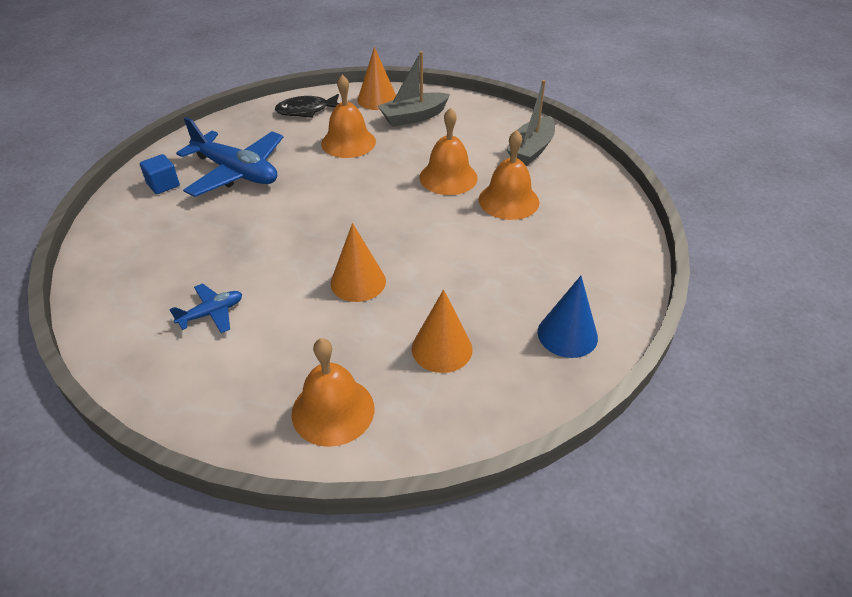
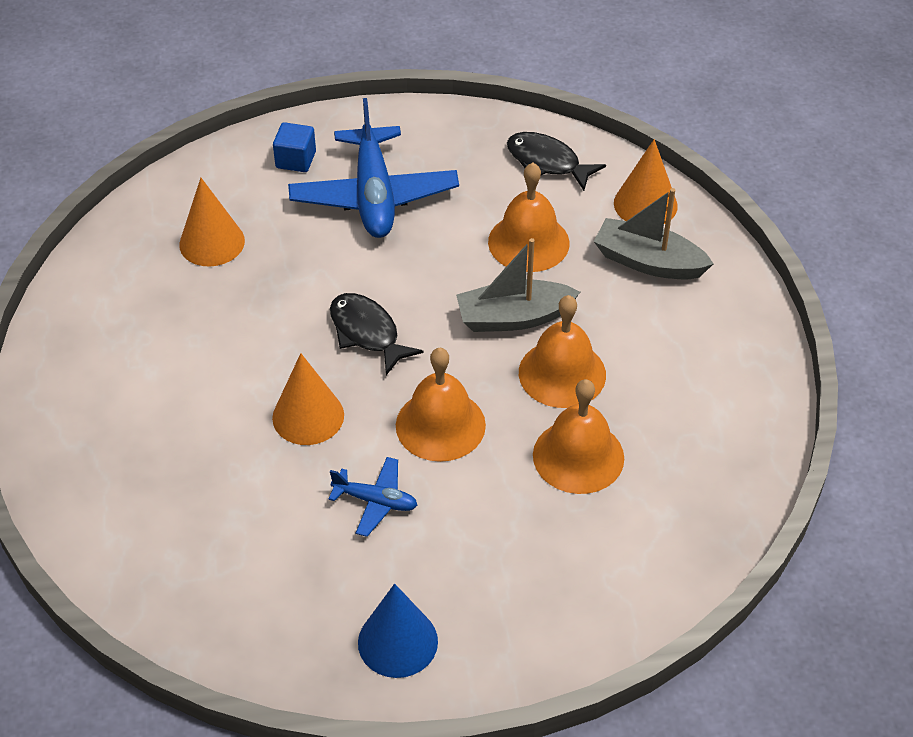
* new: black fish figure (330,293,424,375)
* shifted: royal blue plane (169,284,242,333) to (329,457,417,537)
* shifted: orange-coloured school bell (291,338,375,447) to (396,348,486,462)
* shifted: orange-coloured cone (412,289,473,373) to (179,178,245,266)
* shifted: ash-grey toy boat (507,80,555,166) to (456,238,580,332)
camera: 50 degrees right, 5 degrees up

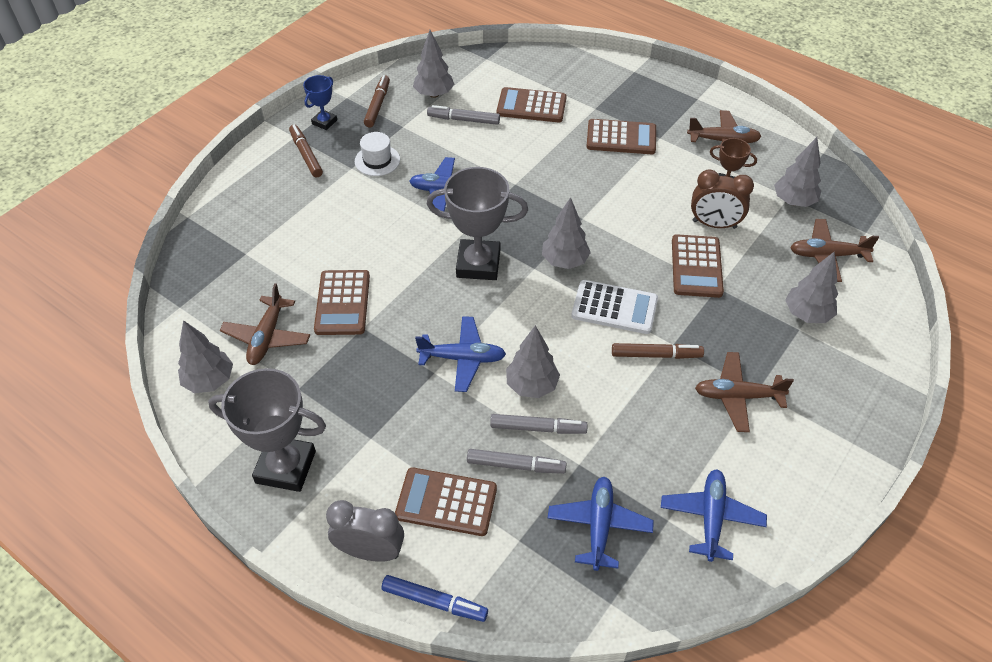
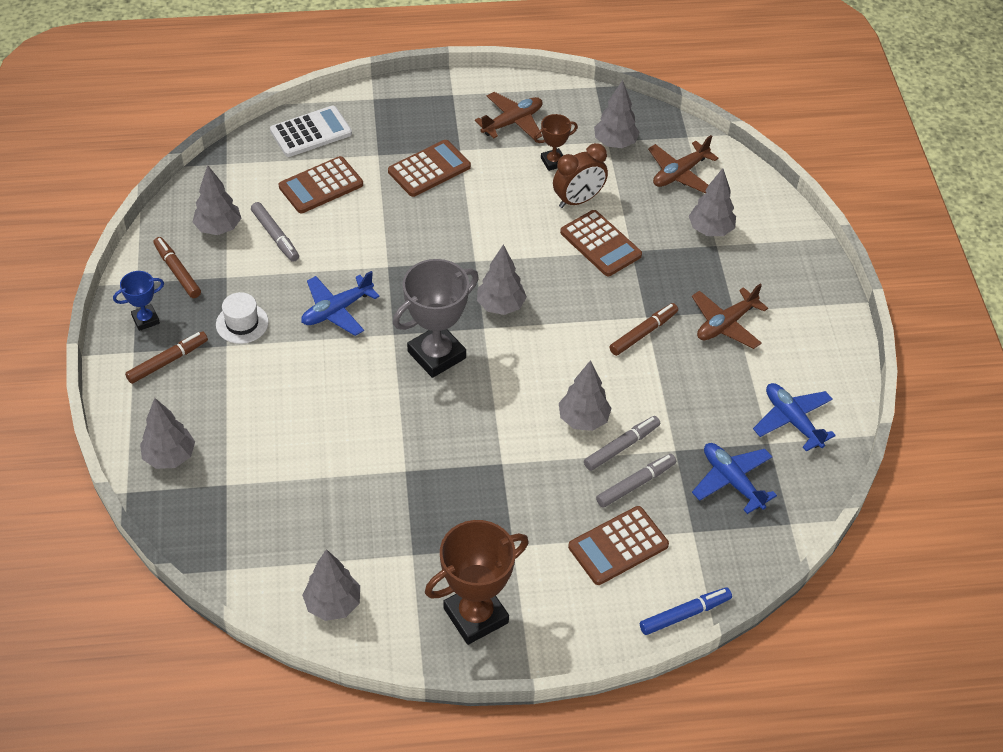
* gone: russet plane (220,283,310,365)
* gone: russet calculator (314,270,370,335)
* gone: ash-grey alarm clock (326,500,404,562)
* gone: royal blue plane (415,316,506,392)
* new: ash-grey tree (140,398,195,469)
* shifted: snow-white calculator (571,280,658,334) to (270,105,352,157)
* repainted: ash-grey award cup (208,368,326,492) to russet award cup (425,520,529,645)
* rotated: russet marker pen (289,125,323,177) = (125,331,208,384) 120 degrees clockwise
* rotated: royal blue award cup (303,75,337,130) = (113,271,164,331) 75 degrees clockwise
* rotated: ash-grey marker pen (427,105,500,125) = (251,202,299,262) 90 degrees counterclockwise
camera: 45 degrees left, 0 degrees up

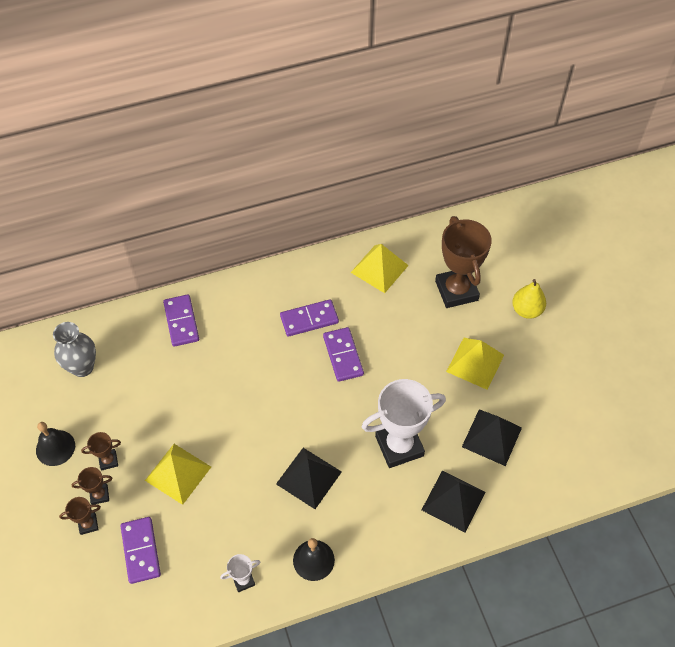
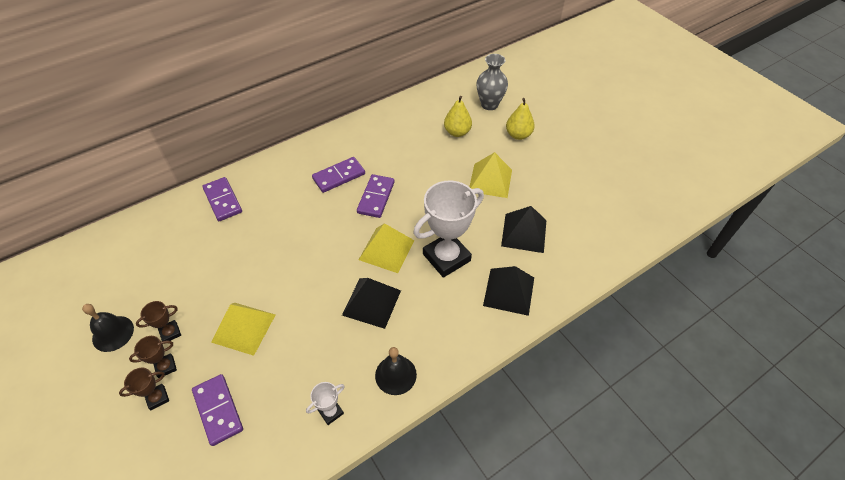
* shifted: ash-grey flower vase (53,322,96,377) to (476,54,508,110)
* shifted: yellow solid pyramid (350,244,409,293) to (359,223,415,273)
* swapped: russet award cup (435,216,492,308) to yellow pear (444,96,472,137)
* rotated: purple domino tile (323,327,364,382) = (357,174,395,218) 45 degrees clockwise
camera: 15 degrees left, 5 degrees down

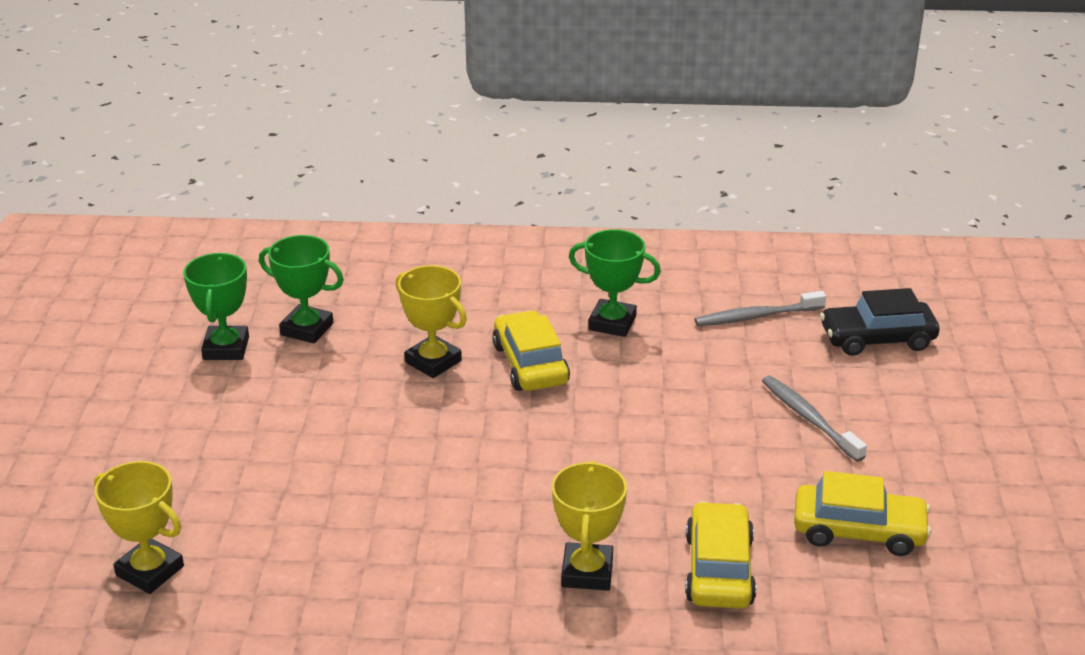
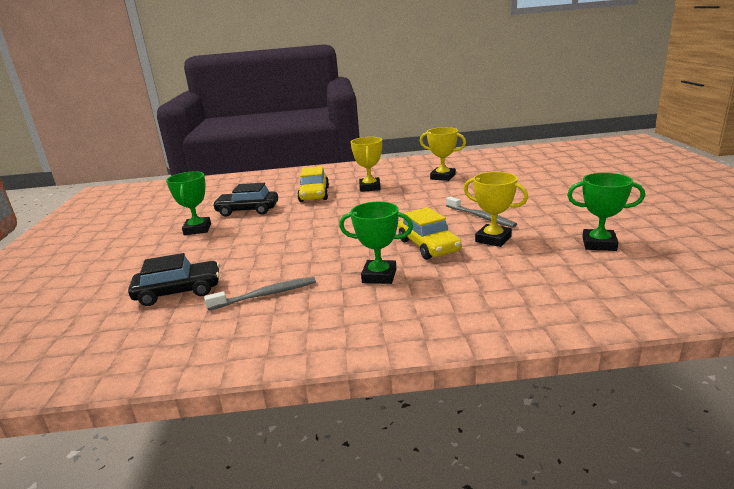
* shifted: yellow award cup (94,461,184,594) to (420,127,466,181)
* shifted: emerald award cup (183,253,249,360) to (166,171,211,235)
* shifted: ash-grey toothbrush (762,376,867,462) to (446,197,517,228)
* repainted: yellow car (794,471,931,556) to black car (213,183,278,217)
camera: 175 degrees right, 10 degrees down

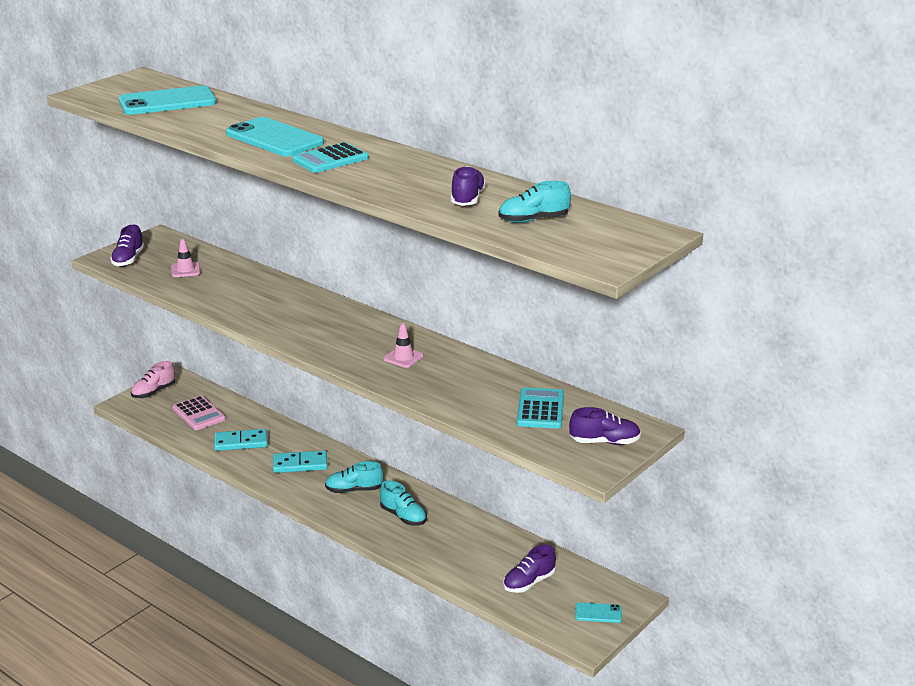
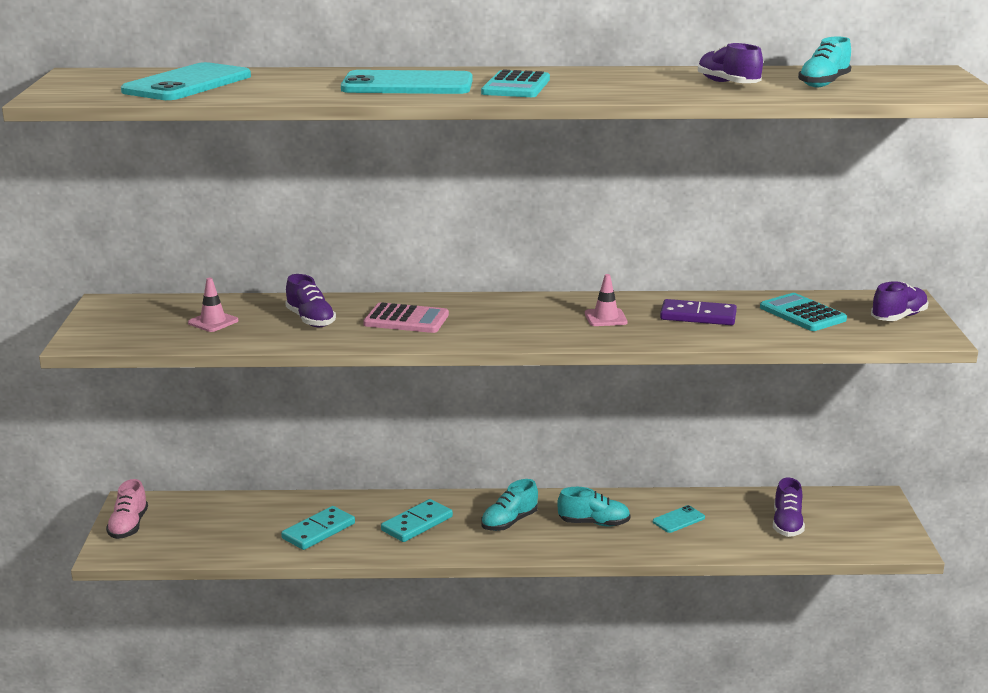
* new: purple domino tile (660,299,737,325)
* shifted: purple shoe (110,225,144,267) to (285,274,336,327)
* shifted: rose-pink calculator (172,396,226,430) to (363,302,449,333)
* shifted: teal smartphone (575,602,622,623) to (653,505,705,533)
camera: 40 degrees left, 5 degrees down

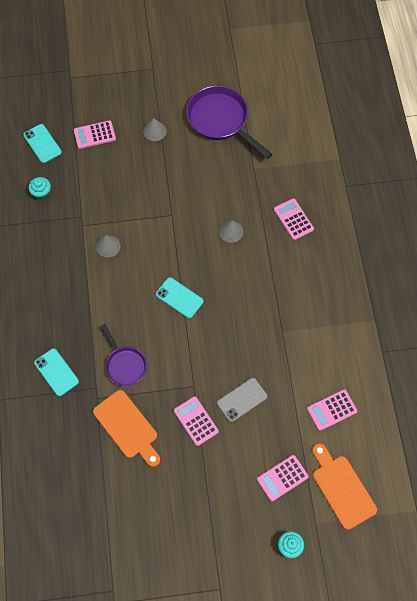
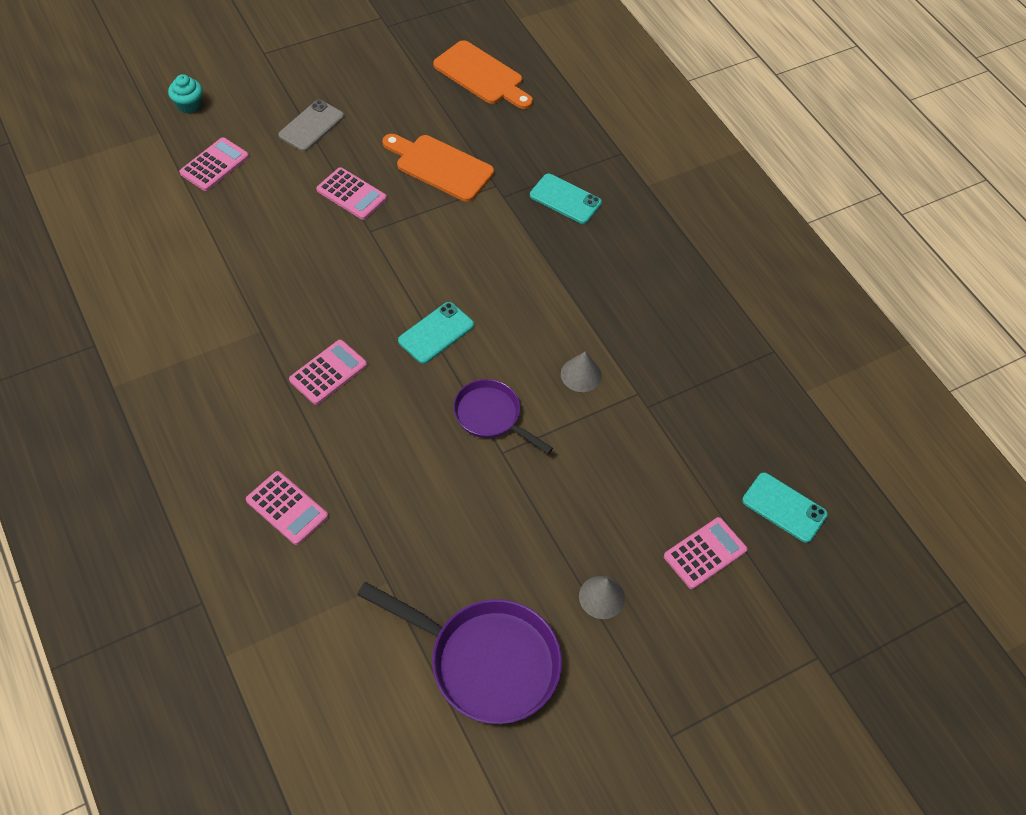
* gone: teal muffin (29,177,51,200)
* gone: ash-grey cone (219,220,243,243)
* shifted: purple pan (101,324,147,386) to (453,379,553,454)
* shifted: ash-grey smartphone (217,378,268,422) to (278,100,344,151)
* shifted: rose-pink calculator (307,390,358,431) to (289,340,367,405)
* shifted: orange-coloured chopping board (312,444,377,530) to (433,40,533,109)
* rotated: teal smartphone (156,277,204,318) = (398,302,474,364) 60 degrees counterclockwise
camera: 155 degrees right, 10 degrees down

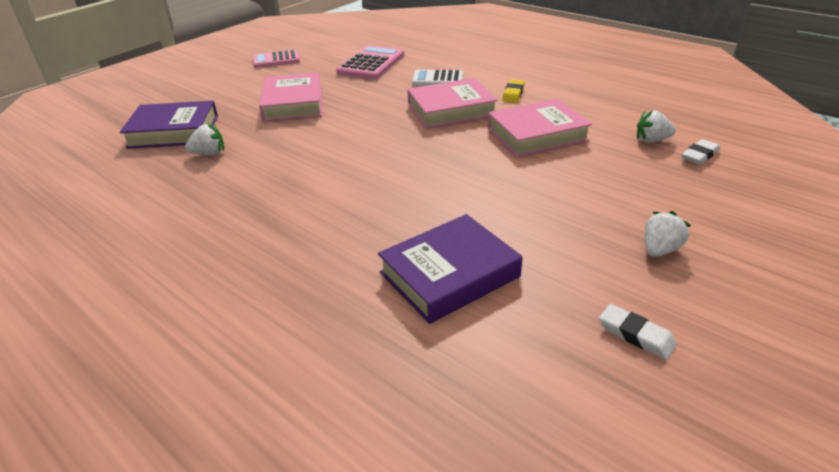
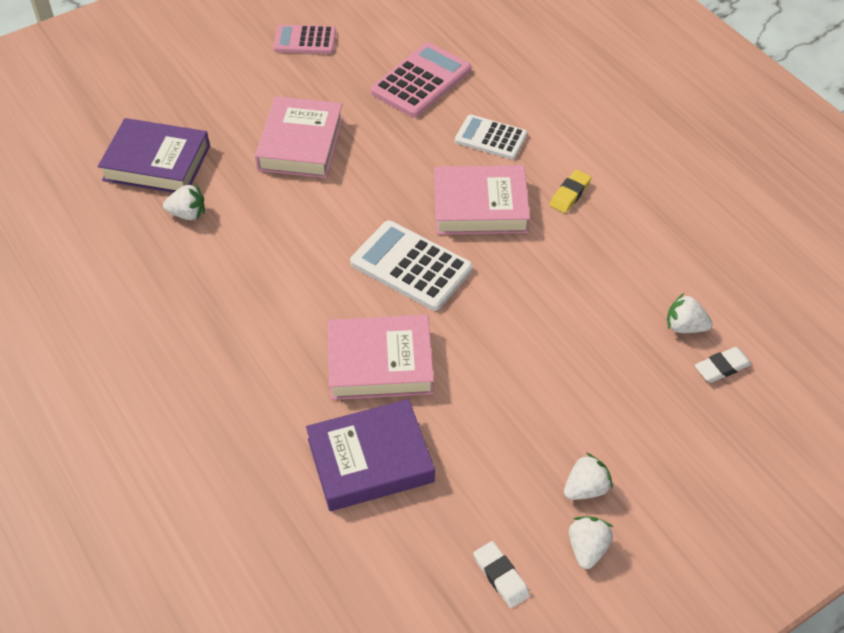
* new: snow-white calculator (350,220,473,311)
* new: snow-white toy strawberry (569,516,613,569)
* shifted: rose-pink hardcover (488,99,592,157) to (328,315,434,400)
camera: 15 degrees right, 15 degrees up

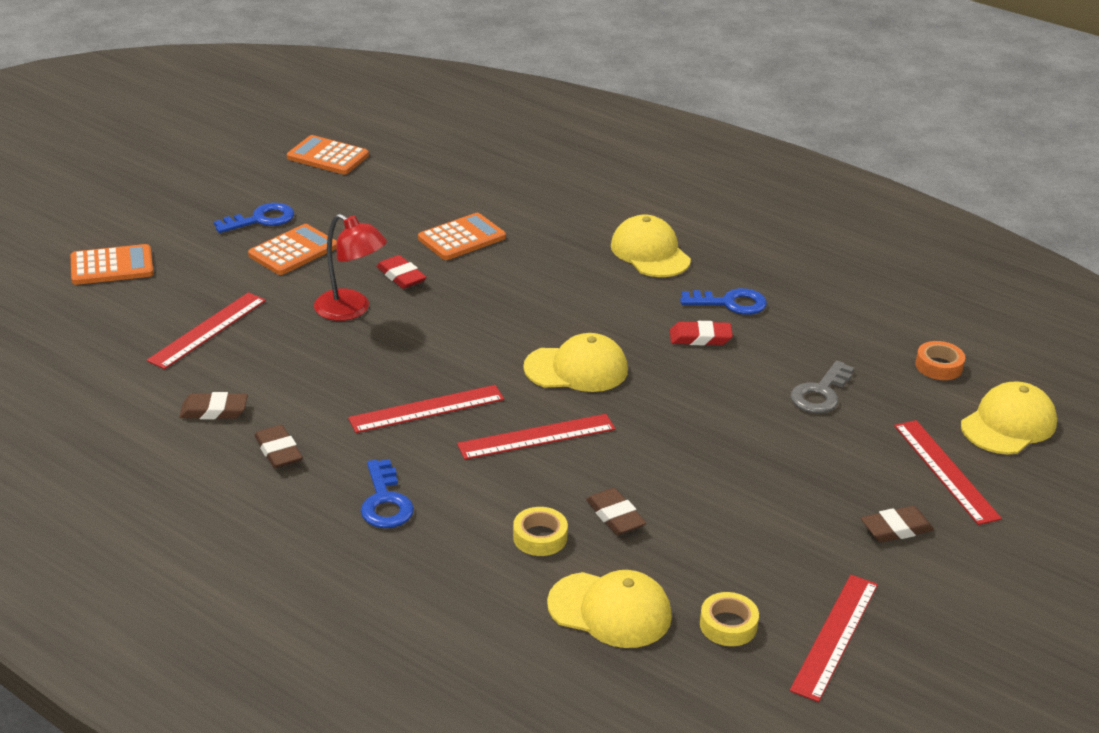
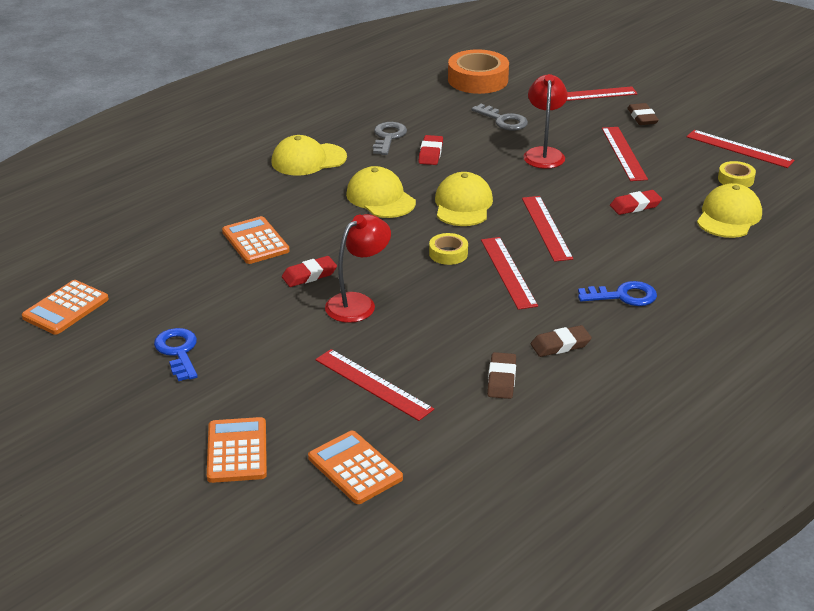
* new: scarlet reading lamp (523,74,568,169)
* new: scarlet ruler (602,127,648,181)
* shifted: orange-coloured calculator (248,224,337,275) to (308,431,403,504)
* shifted: yellow sticky tape (513,507,568,556) to (429,233,468,265)
* shifted: yellow baseball cap (961,382,1057,454) to (346,166,416,218)
* repainted: russet gum eraser (586,488,646,535) to scarlet gum eraser (610,190,662,215)
* repainted: royal blue key (680,288,767,315) to ash-grey key (373,122,407,155)
* scaled: orange-coloured sticky tape (915,341,965,380) = (448,49,509,94) x1.95
camera: 80 degrees left, 0 degrees up

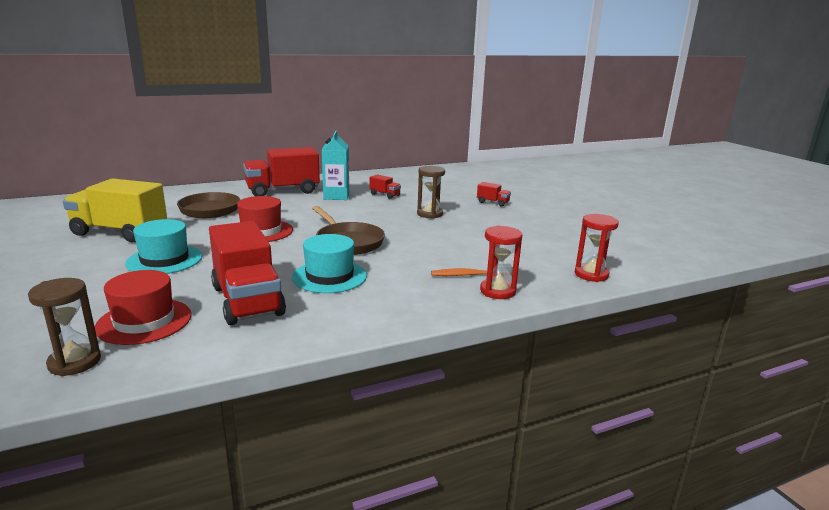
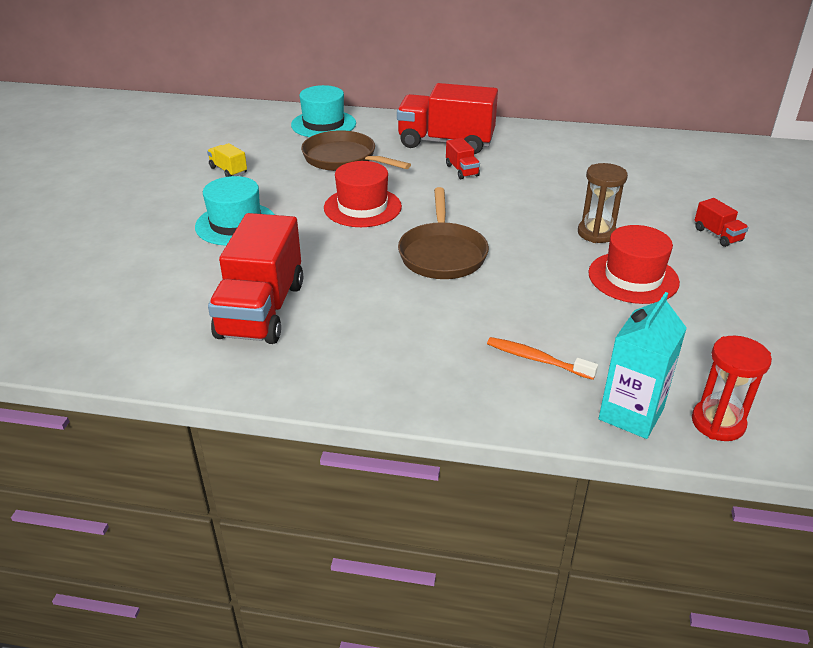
* gone: russet sand timer (28,278,101,376)
* gone: scarlet sand timer (480,225,522,299)
* shifted: scarlet hat (95,270,192,345) to (588,225,680,304)
* shifted: teal hat (292,234,367,293) to (291,85,356,137)
* shifted: teal milk carton (322,130,349,200) to (599,292,687,439)
* shifted: scarlet truck (369,174,401,199) to (446,138,480,179)
* scaled: yellow truck (63,178,167,242) = (207,143,247,177) x0.44
camera: 35 degrees right, 15 degrees up

